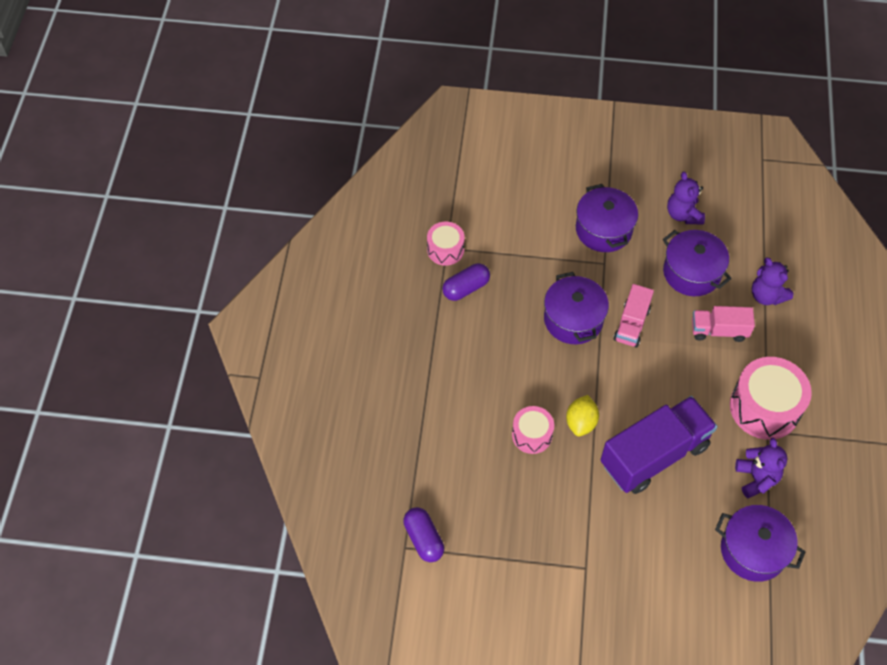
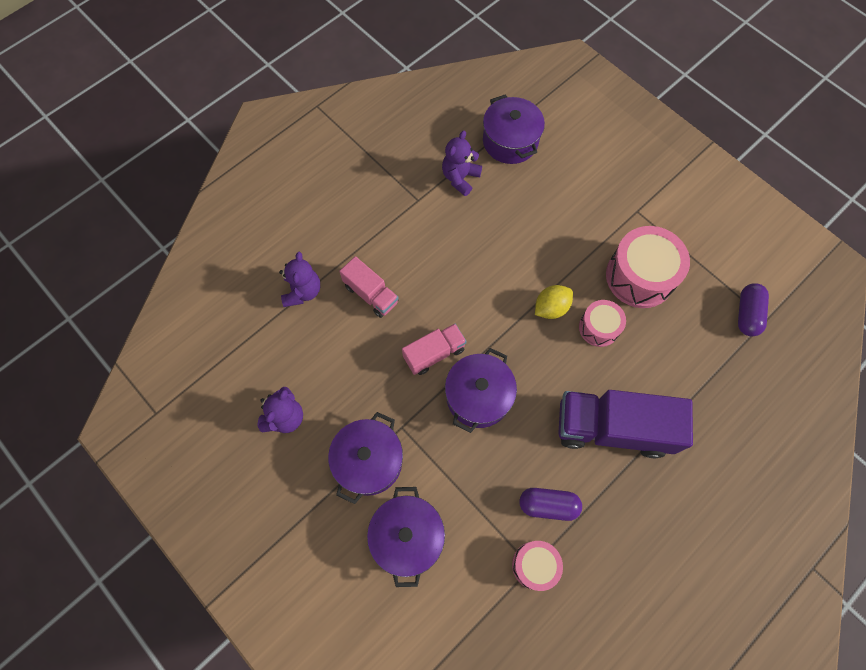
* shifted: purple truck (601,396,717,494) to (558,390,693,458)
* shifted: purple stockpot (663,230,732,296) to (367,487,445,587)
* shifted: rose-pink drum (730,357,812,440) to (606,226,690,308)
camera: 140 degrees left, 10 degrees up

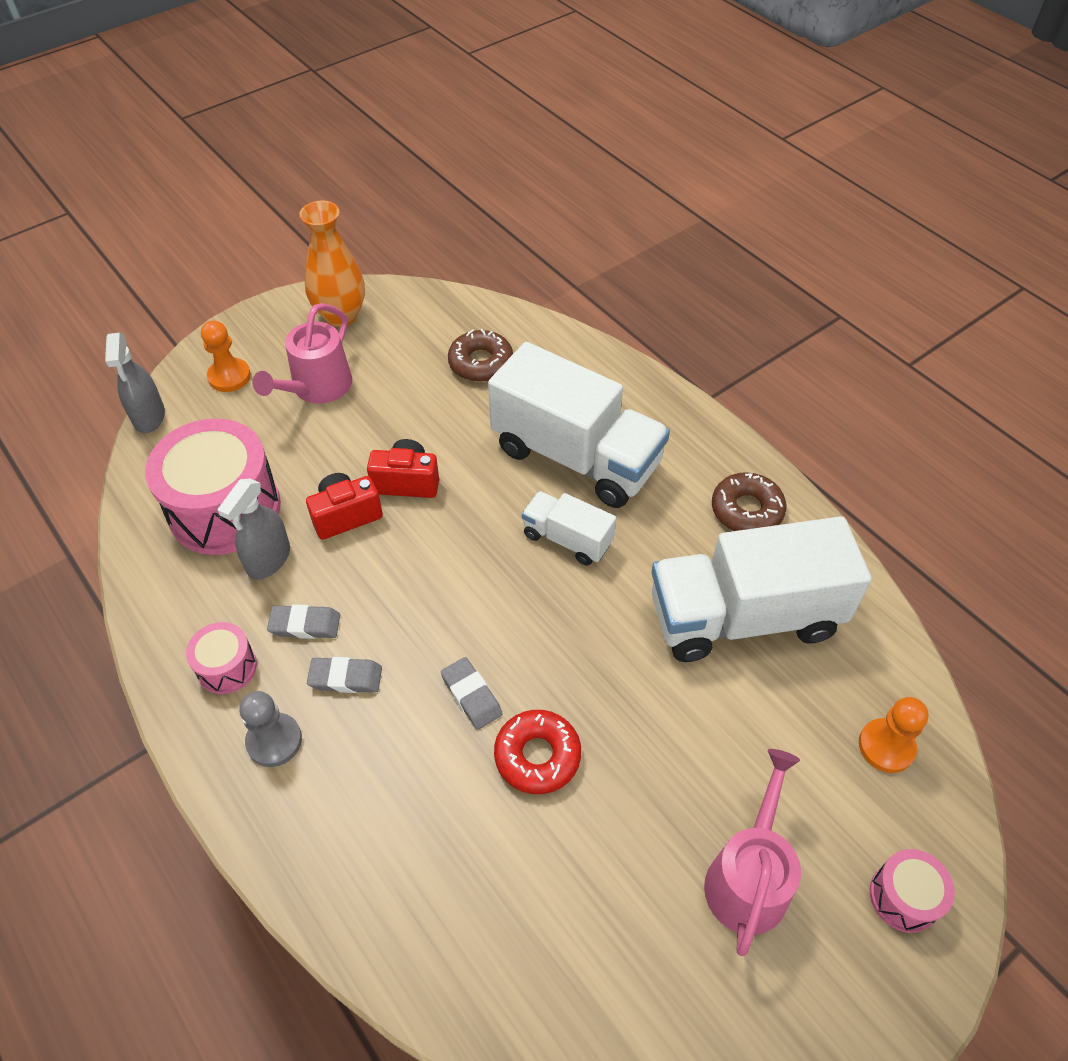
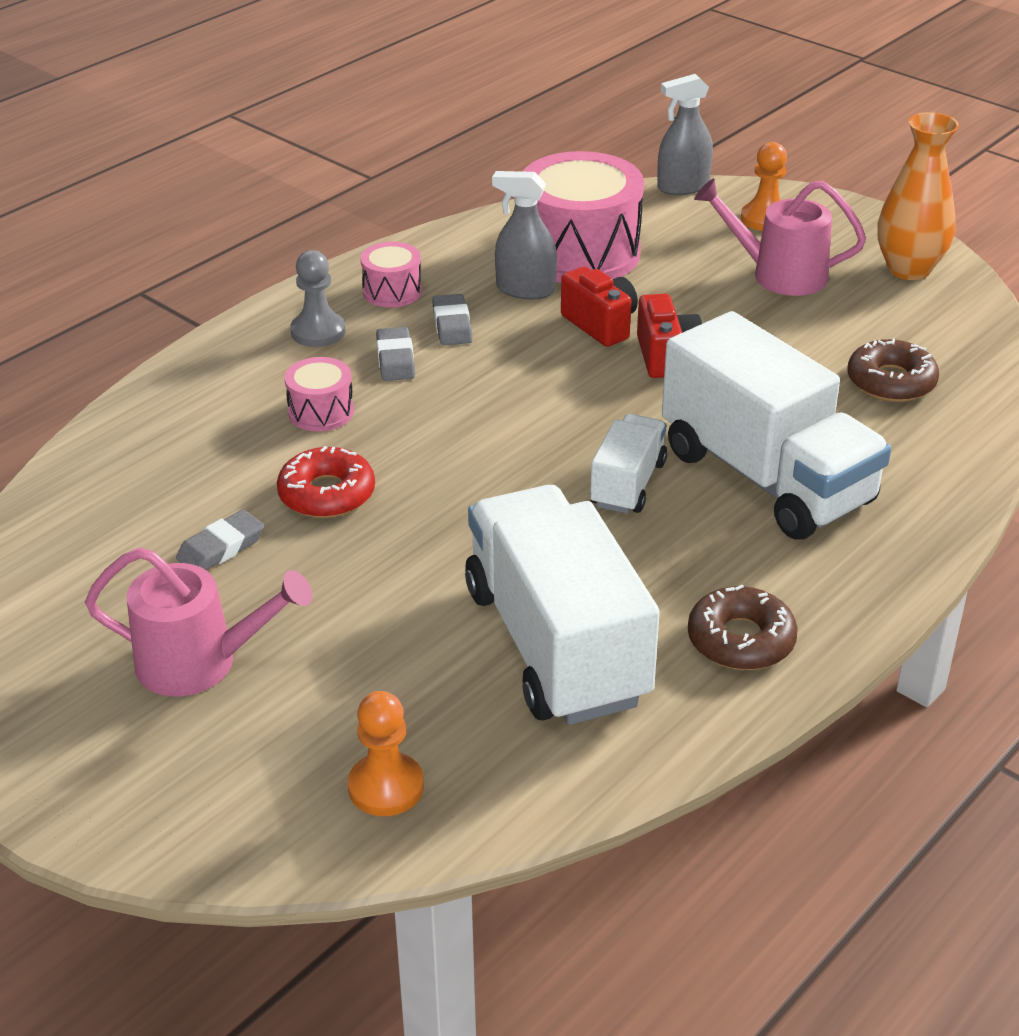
* shifted: ash-grey gum eraser (441,657,503,730) to (176,510,264,570)
* shifted: rose-pink drum (870,849,955,933) to (284,357,354,432)
* rotated: snow-white truck (488,342,670,508) = (662,311,891,540) 60 degrees counterclockwise
camera: 80 degrees right, 15 degrees down

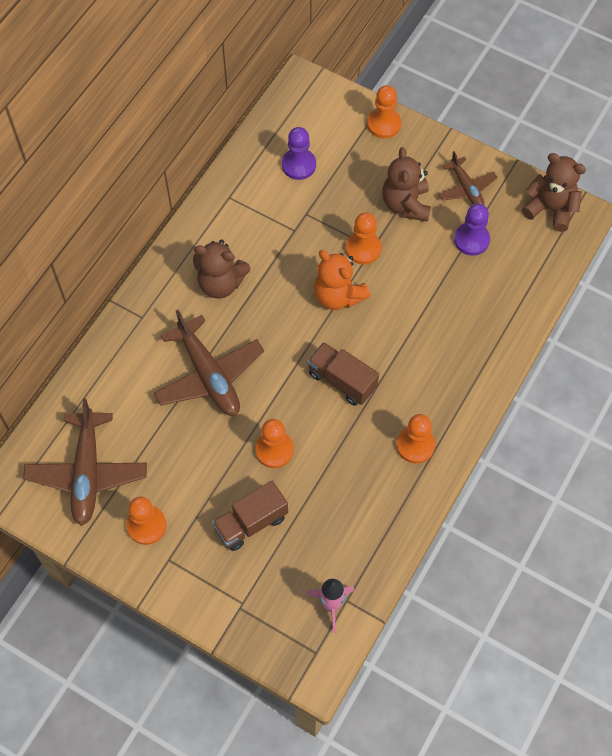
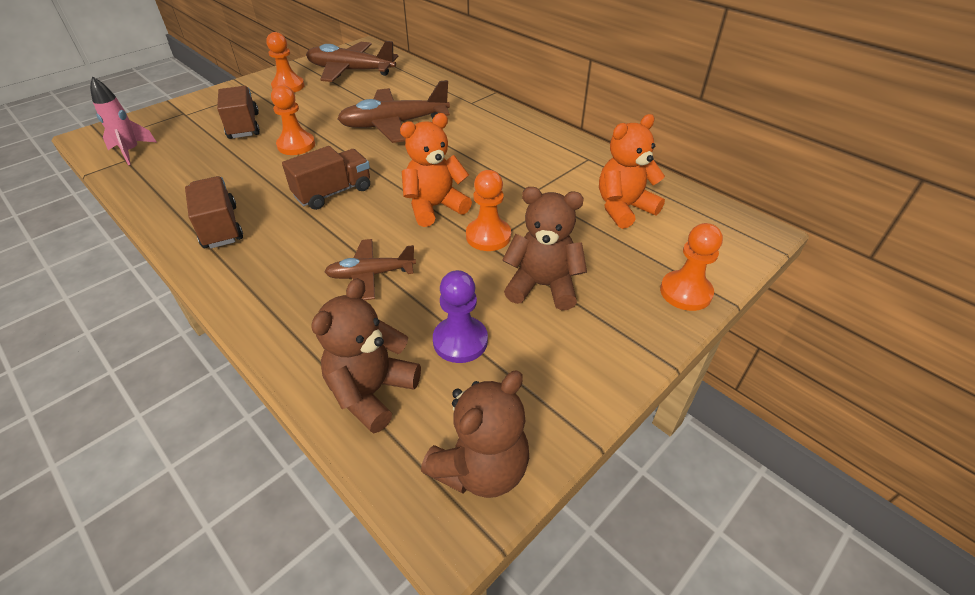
* shifted: russet teddy bear (193,240,250,299) to (311,278,421,434)
* shifted: russet plane (438,151,498,205) to (325,239,416,300)
* swapped: purple game pawn (282,127,316,180) to orange-coloured teddy bear (599,114,665,229)
* swapped: orange-coloured game pawn (397,414,435,463) to russet truck (185,176,243,248)
camera: 105 degrees right, 20 degrees down

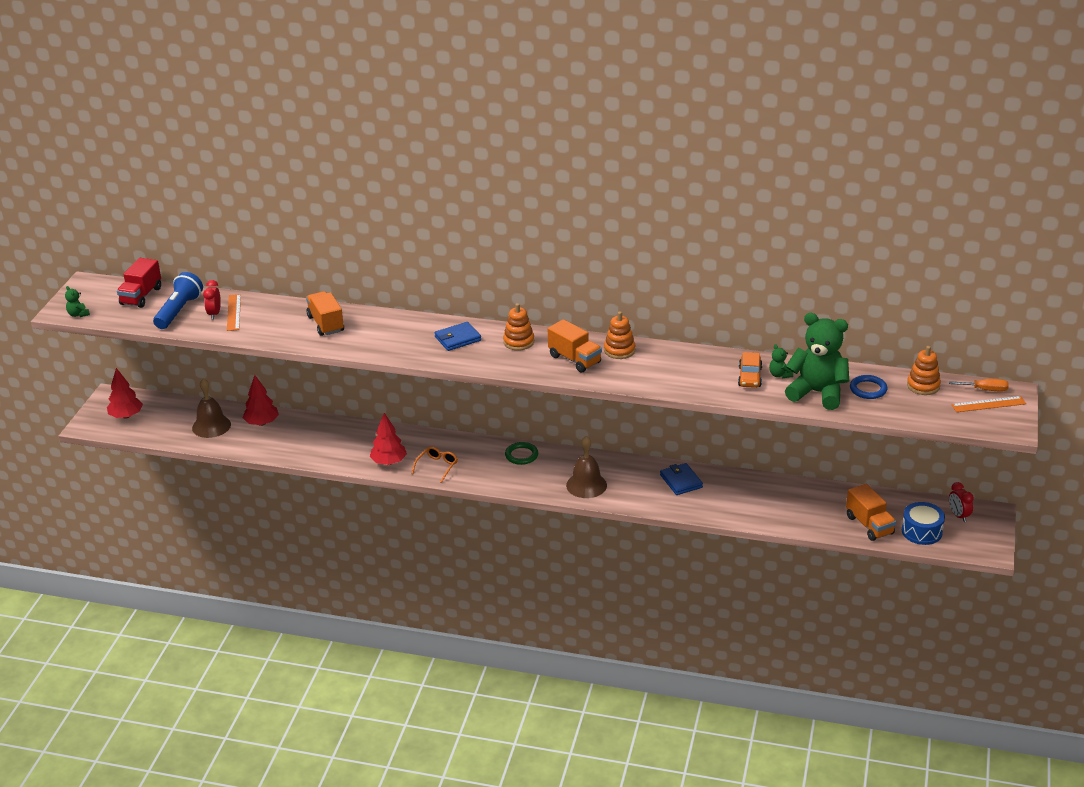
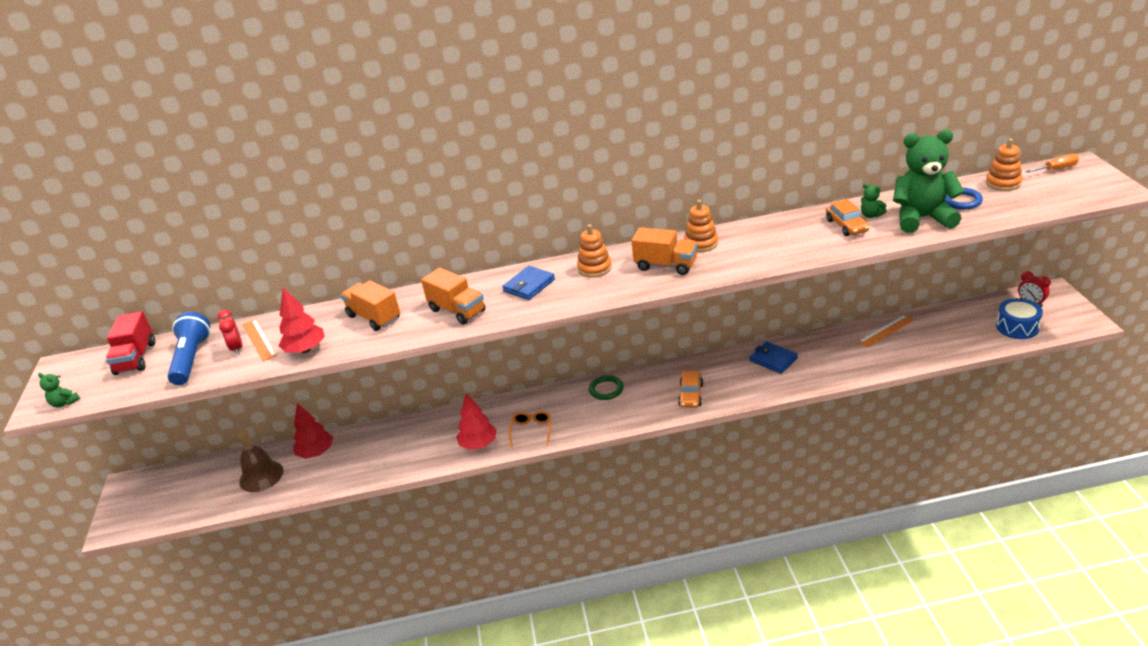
* shifted: scarlet tree (107,368,143,419) to (279,287,325,353)
* shifted: orange-coloured truck (846,484,896,541) to (421,268,486,325)
* shifted: orange-coloured ruler (951,396,1026,412) to (858,315,914,347)
* swapped: russet school bell (566,436,607,498) to orange-coloured car (678,371,703,408)
camera: 20 degrees left, 0 degrees up

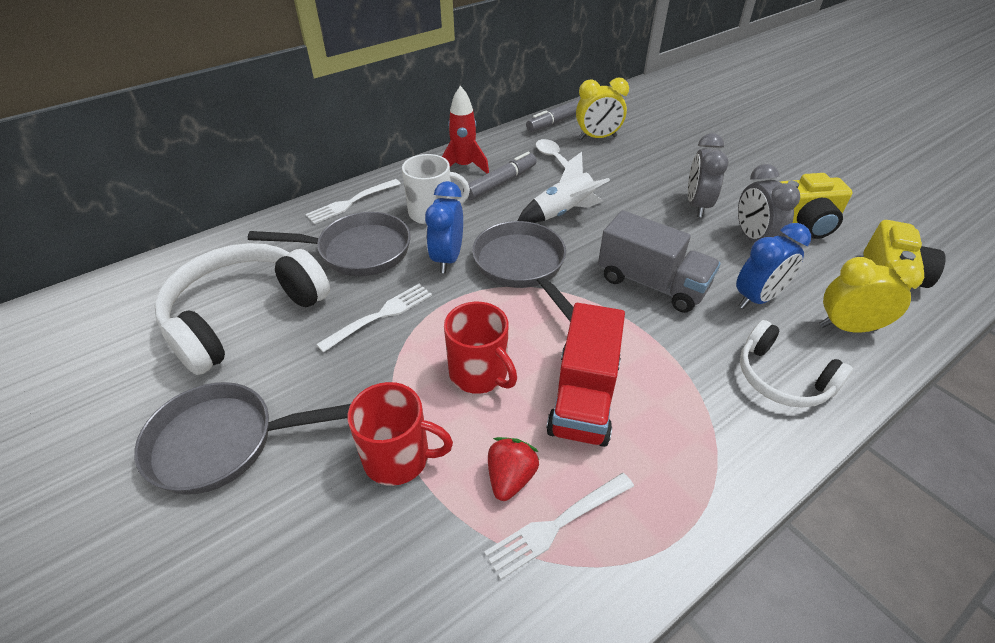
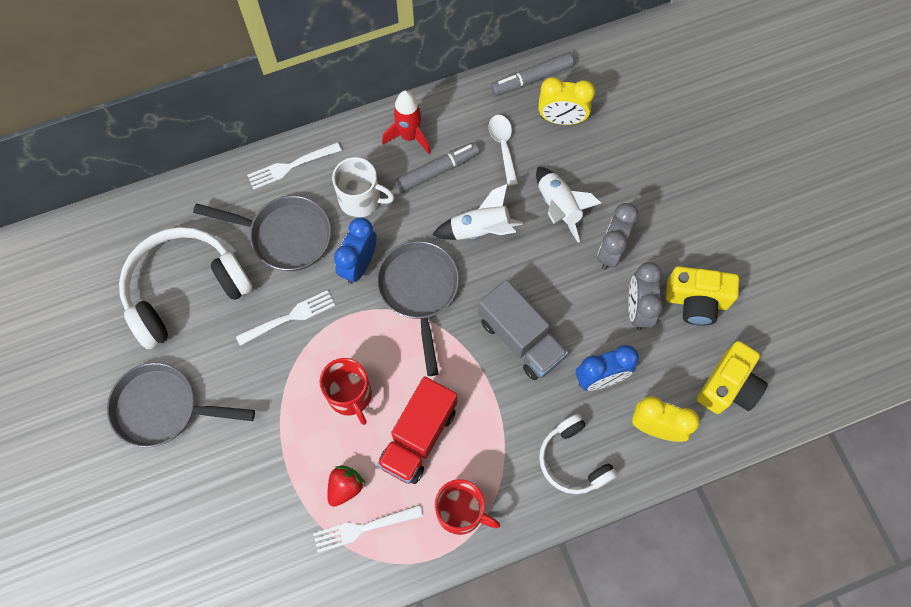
* new: snow-white rocket (536,167,601,242)
* shifted: scarlet mug (348,382,453,486) to (435,479,500,535)
camera: 15 degrees right, 25 degrees up

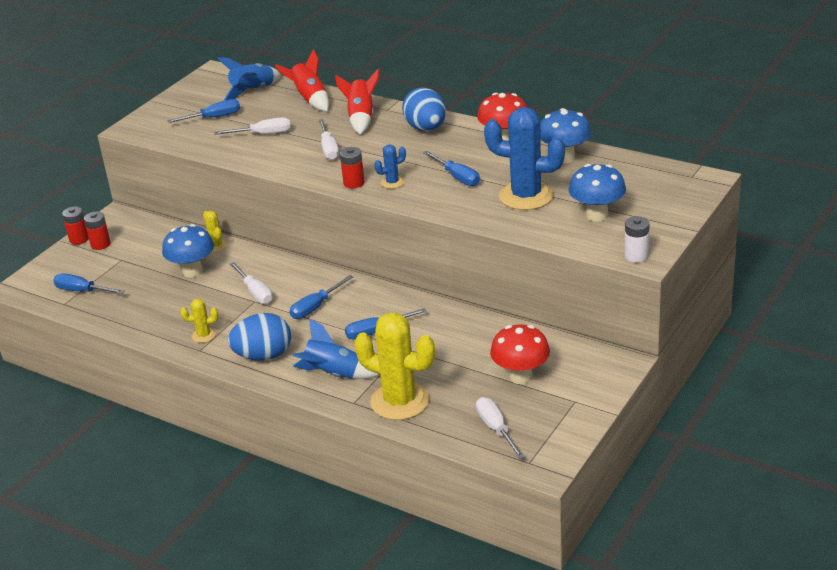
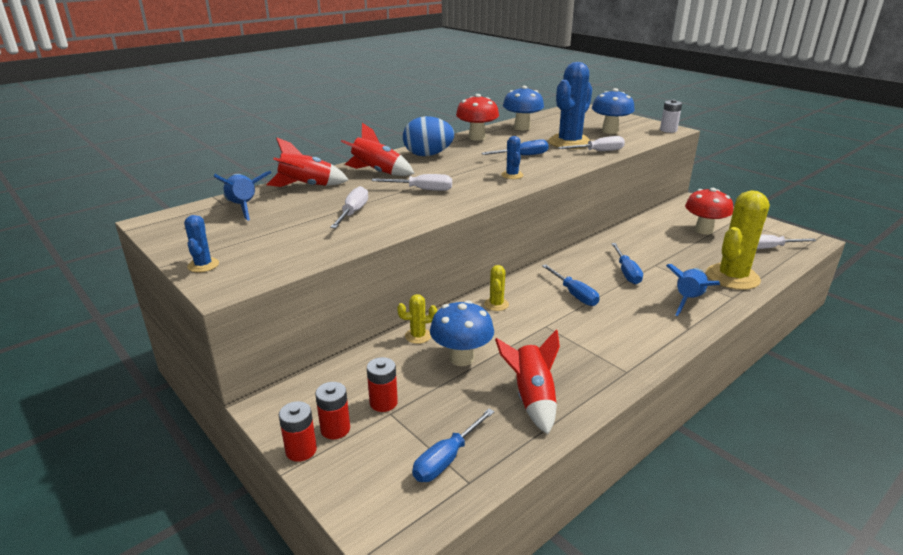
* gone: royal blue screwdriver (167,99,240,123)
* gone: royal blue toy egg (228,313,291,361)
* new: royal blue saguaro cactus (184,215,219,272)
* new: scarlet rocket (495,329,560,434)
* shifted: yellow saguaro cactus (180,299,218,343) to (484,265,509,311)
* shifted: snow-white screwdriver (230,262,273,304) to (558,136,625,151)
* shifted: scarlet power cell (340,147,365,188) to (367,357,398,412)
camera: 75 degrees left, 5 degrees down

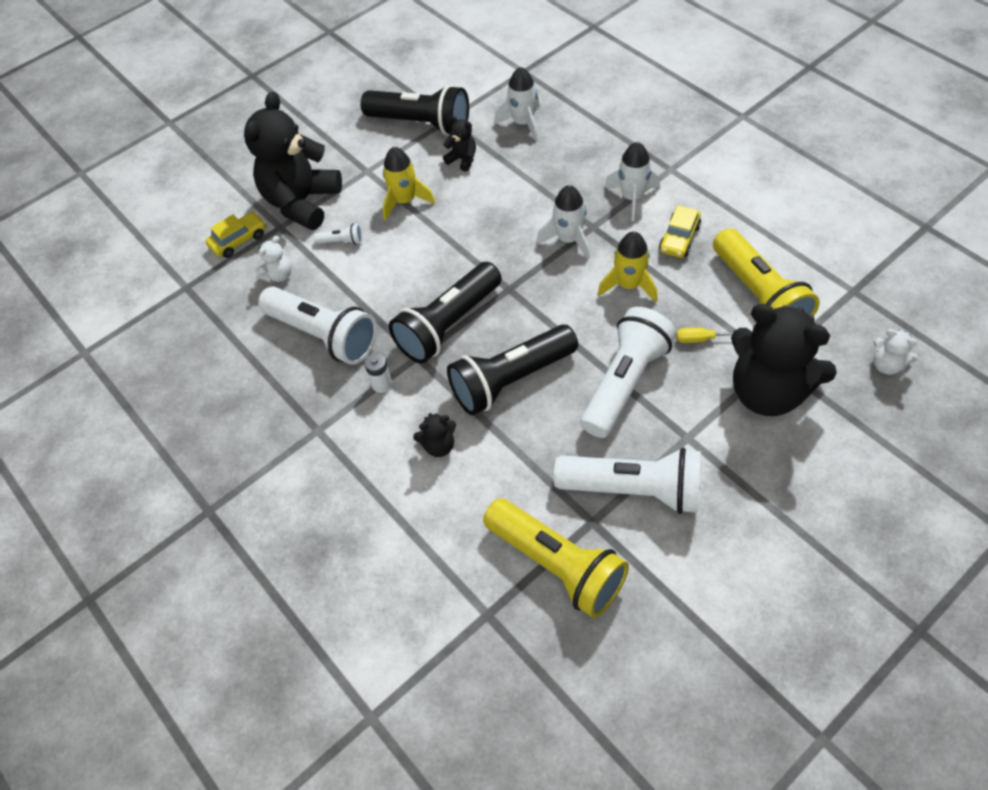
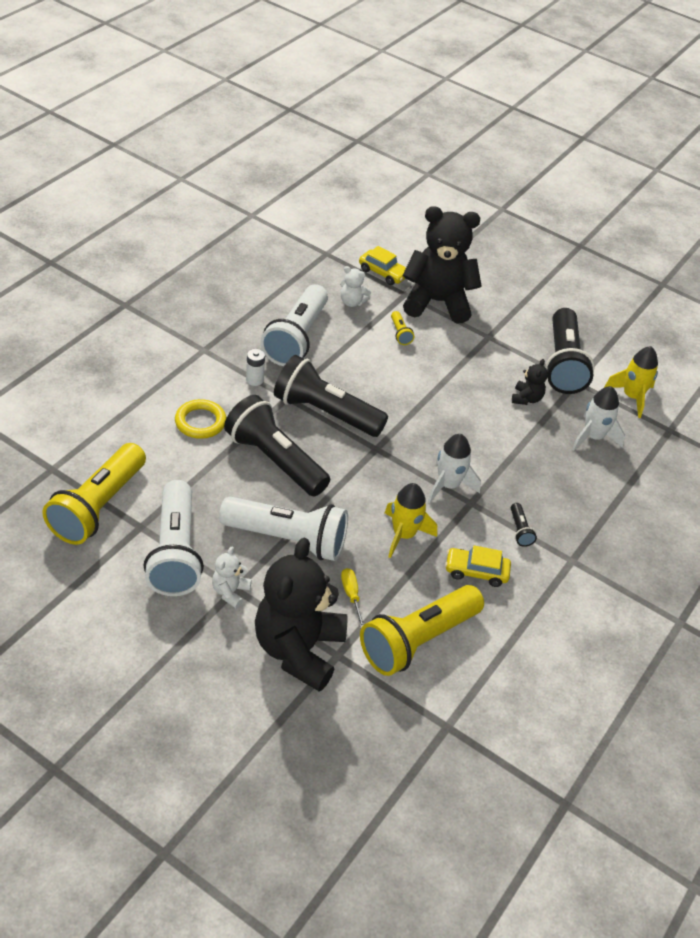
* shifted: yellow rocket (383,147,435,221) to (604,346,658,418)
* shifted: snow-white teddy bear (873,329,918,375) to (212,547,252,609)
* swapped: black teddy bear (413,413,456,457) to yellow ring (175,399,226,439)
* swapped: snow-white rocket (604,142,660,221) to black pocket torch (511,503,537,547)
* repainted: snow-white pocket torch (314,224,362,245) to yellow pocket torch (391,311,414,345)
camera: 65 degrees right, 10 degrees down

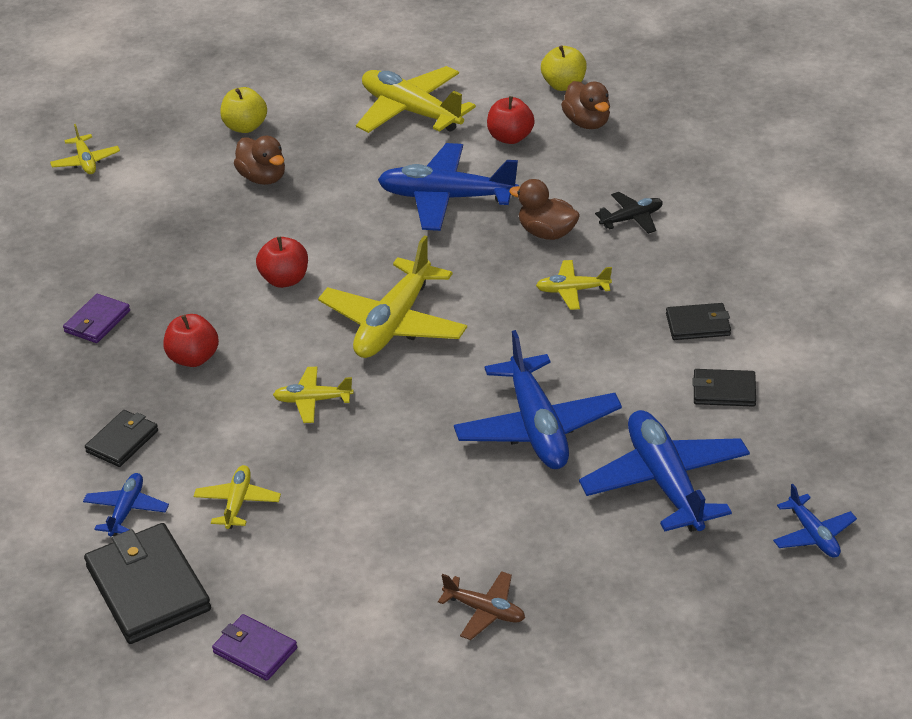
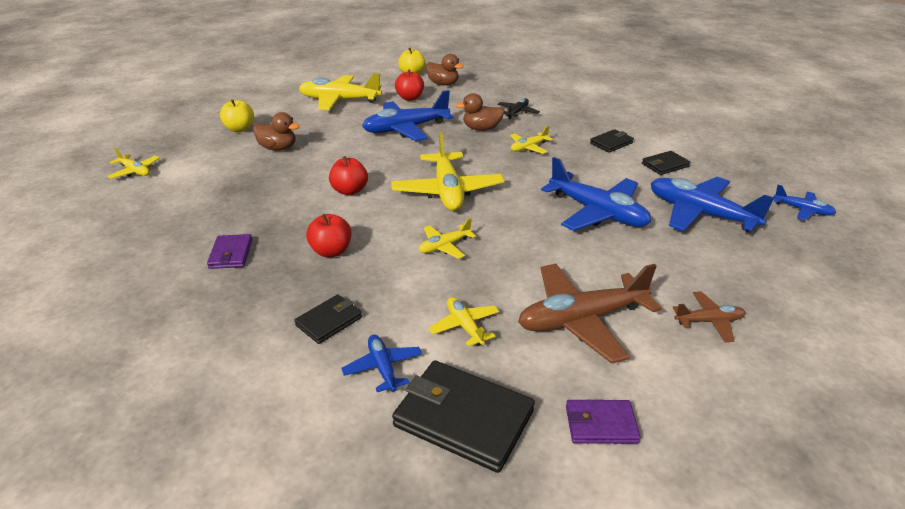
* new: russet plane (518,264,662,364)
* rotated: black card wallet (85,410,158,467) = (294,294,362,344) 45 degrees clockwise
camera: 35 degrees left, 5 degrees down

